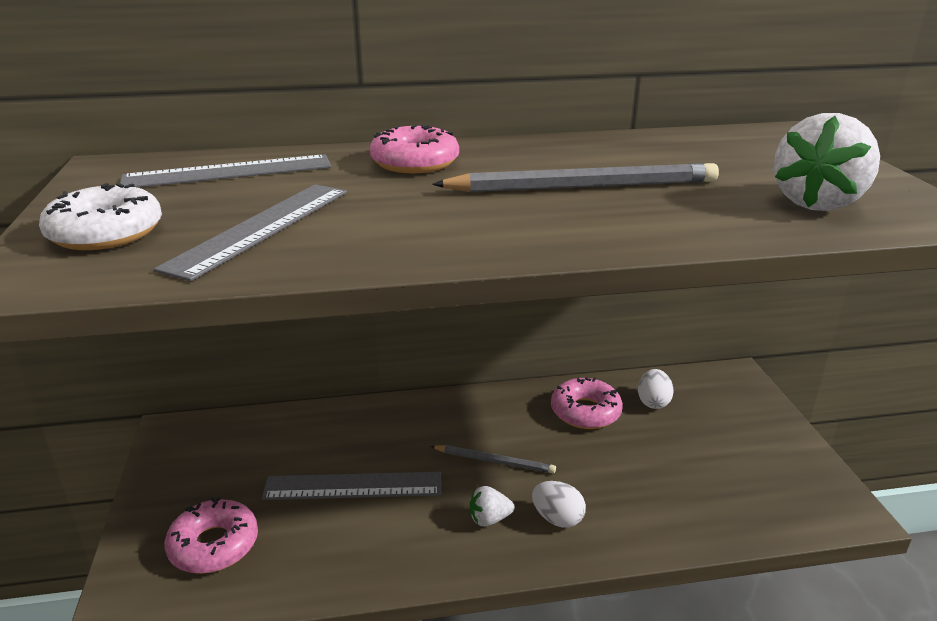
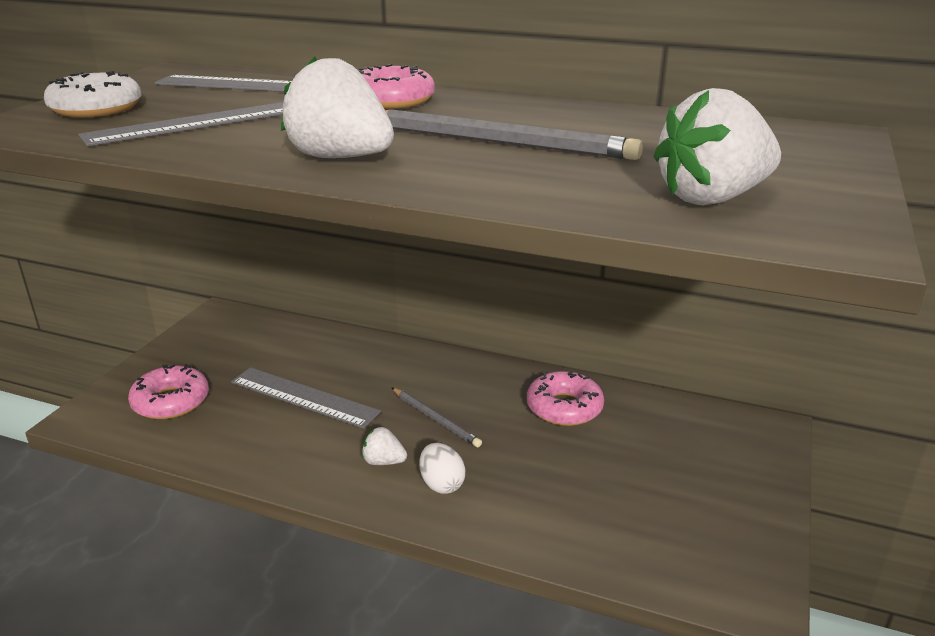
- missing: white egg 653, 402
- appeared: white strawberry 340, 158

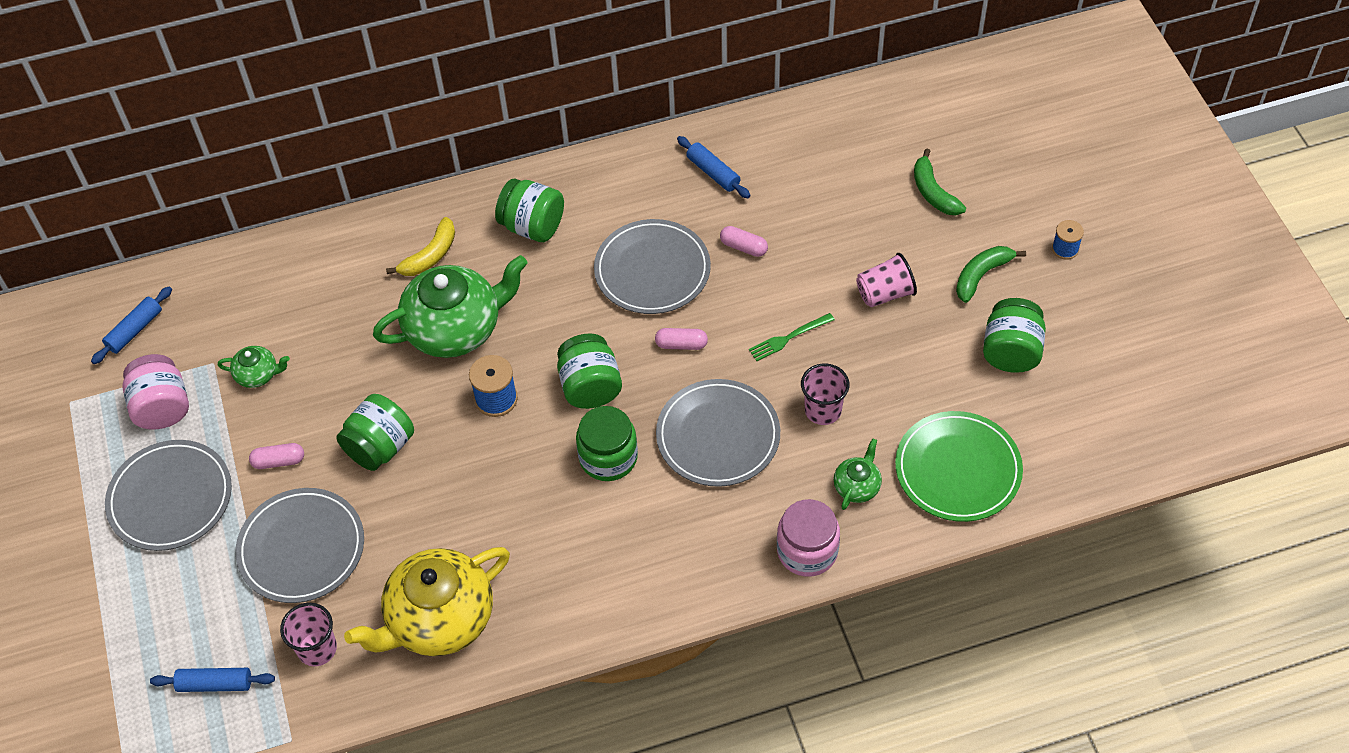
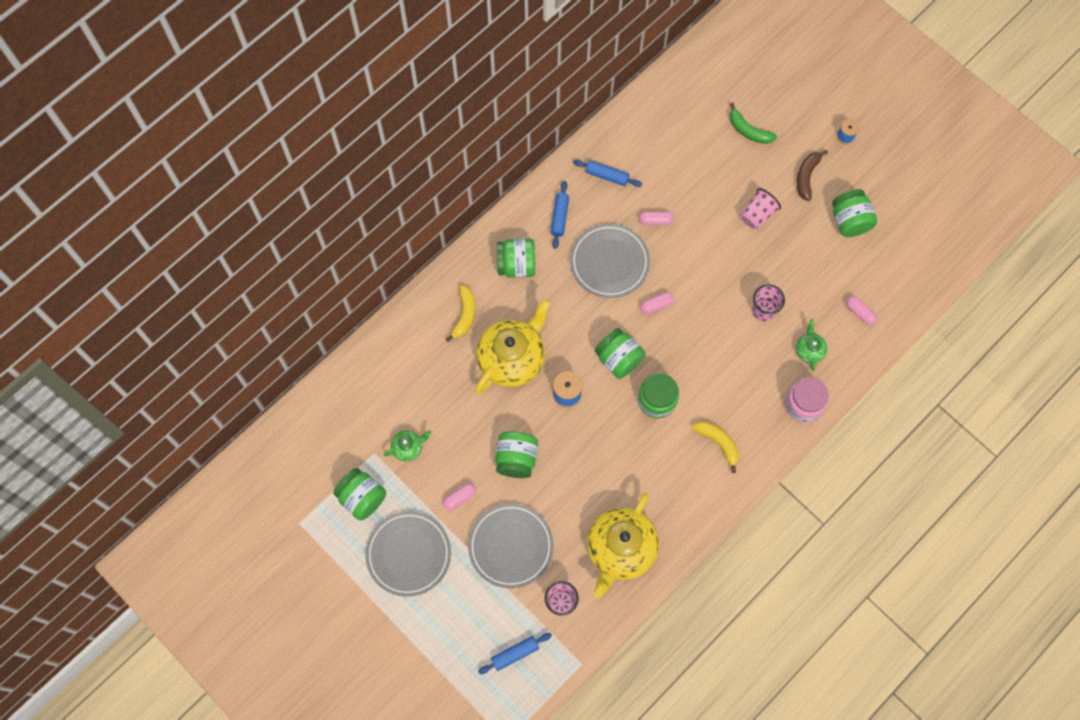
- missing: grey plate 718, 436
- missing: green fork 788, 338
- appeared: yellow banana 718, 443
- relocated: blue rolling pin 135, 330 to 559, 217
- exchanged: green plate 958, 469 to pink capsule 859, 312
- colour: pink jar 162, 407 to green jar 362, 498
- colour: green teapot 455, 328 to yellow teapot 512, 358
- colour: green banana 981, 275 to brown banana 807, 176

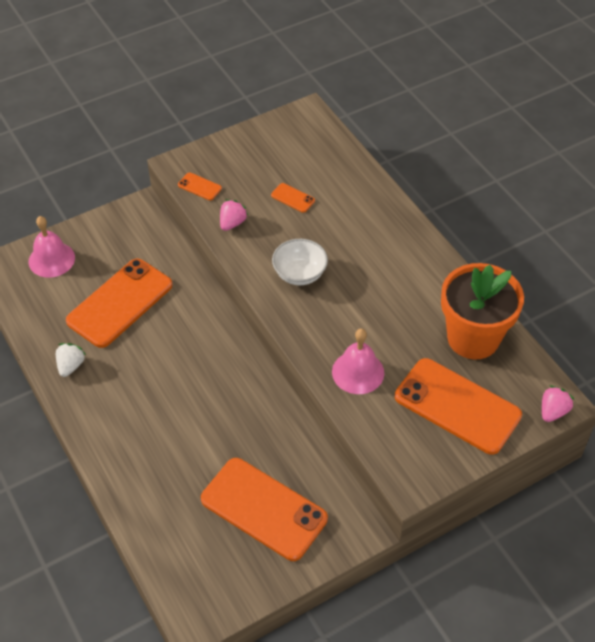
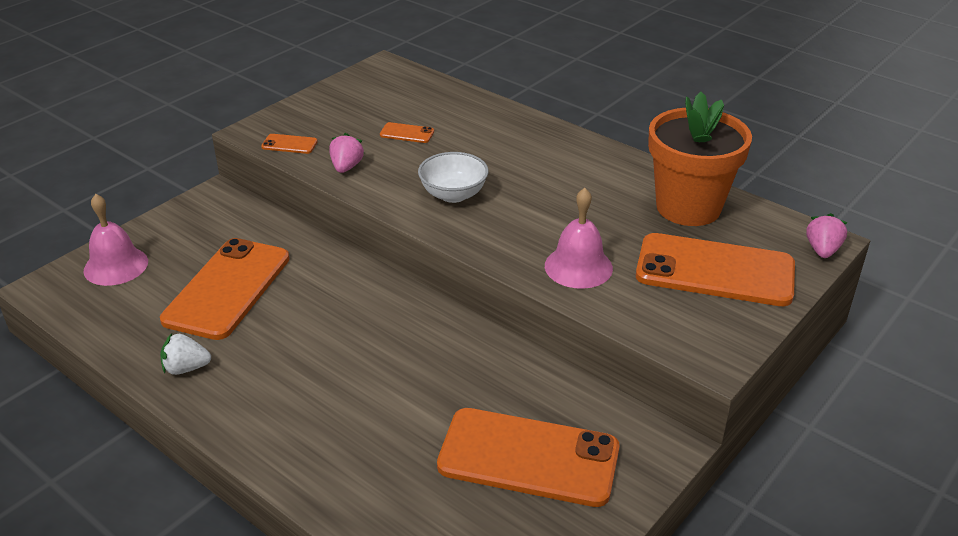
- spun: white strawberry 71, 366 = 186, 368 90 degrees counterclockwise

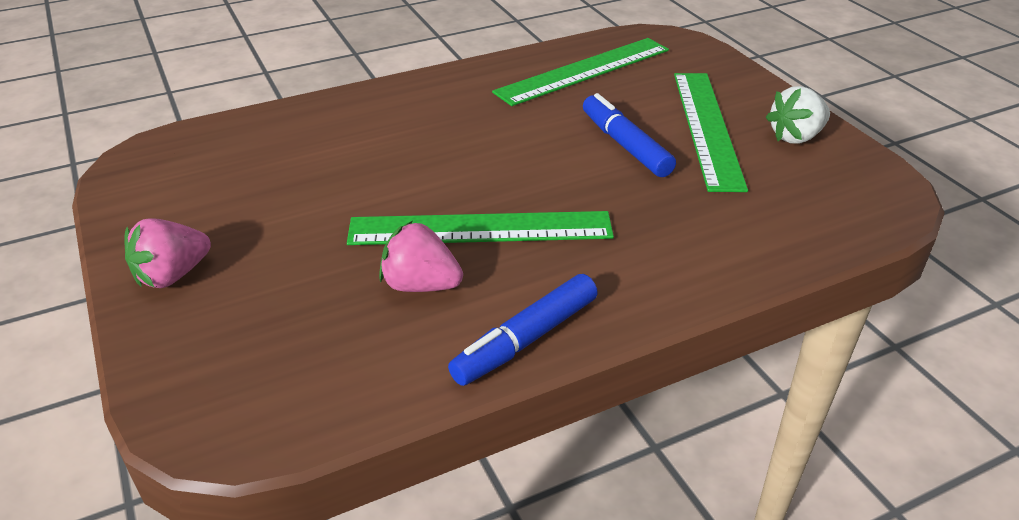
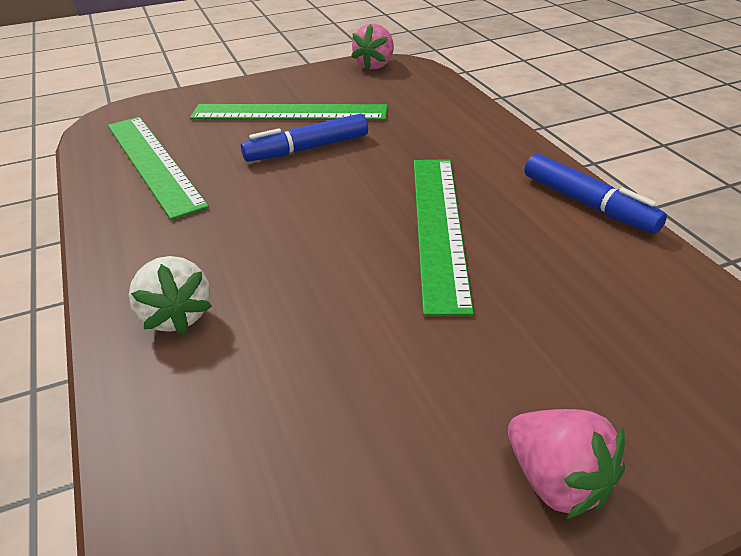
- relocated: pink strawberry 420, 285 to 375, 65
- relocated: white strawberry 796, 137 to 176, 316

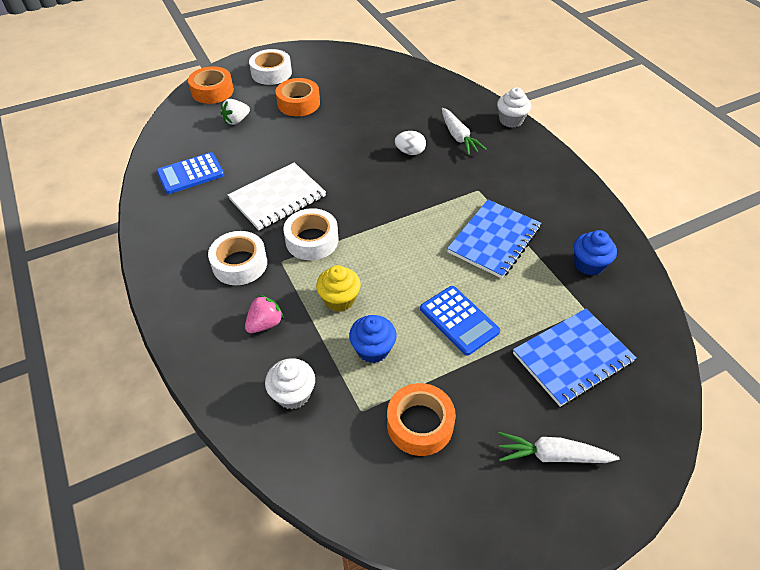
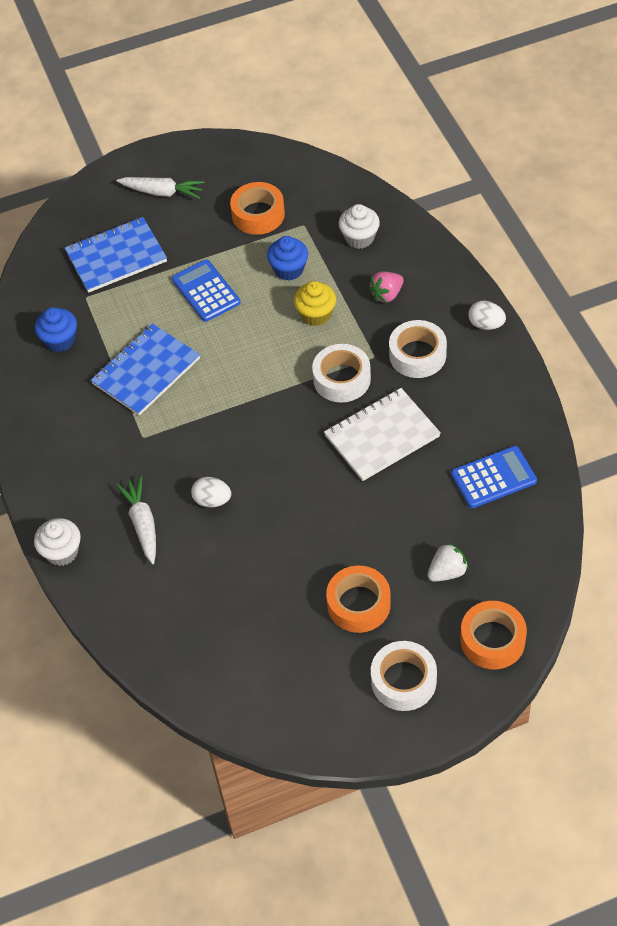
- appeared: white egg 486, 324

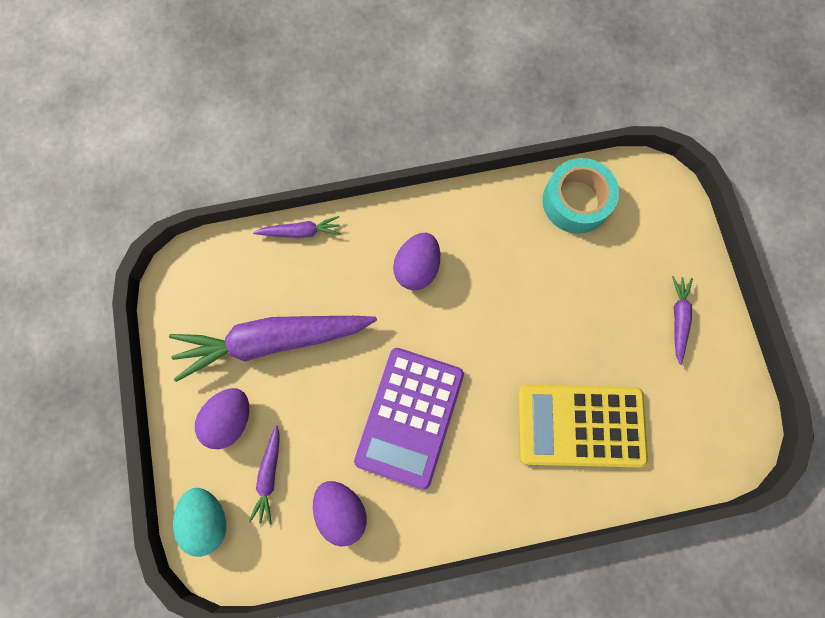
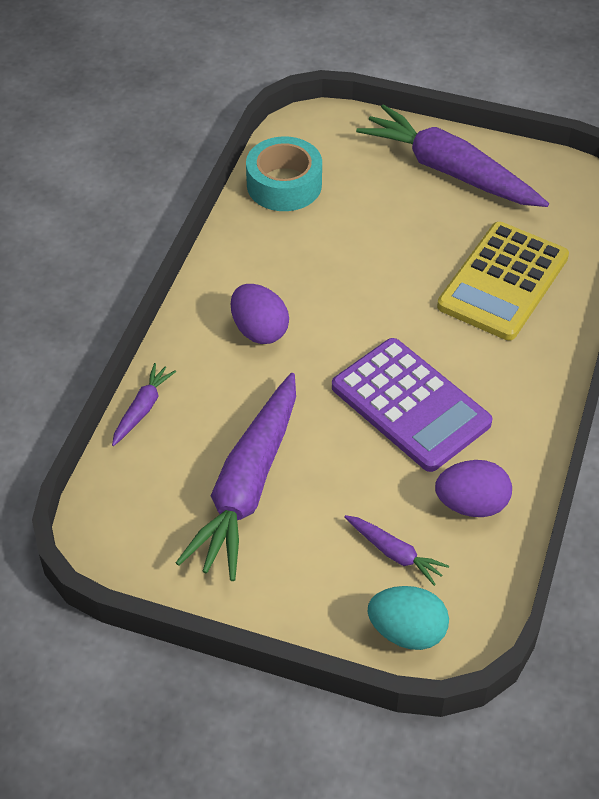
- missing: purple egg 230, 419
- size: purple carrot 678, 319 = 449, 171 x2.24

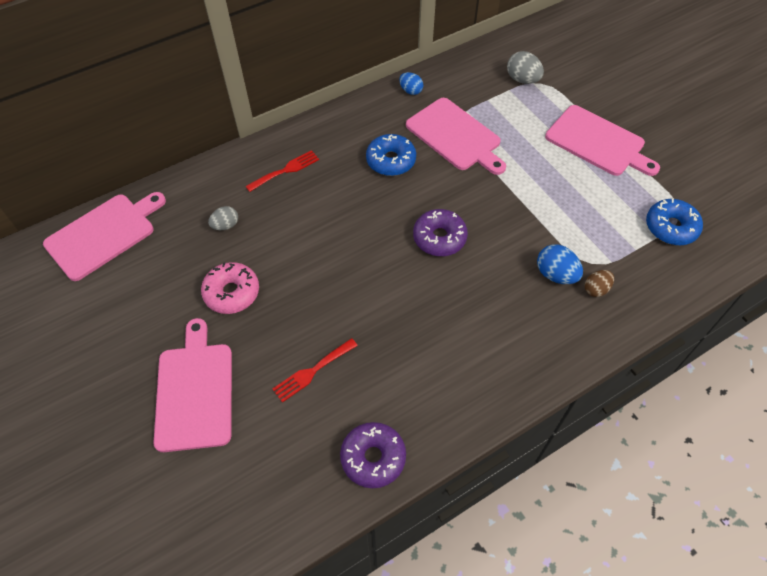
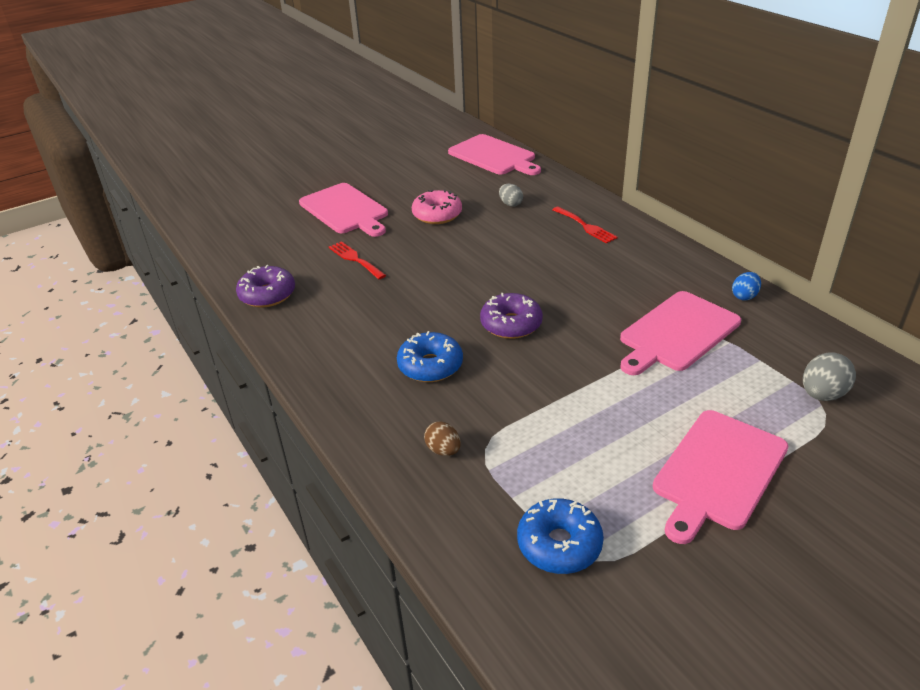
- missing: blue egg 555, 274
- relocated: blue donut 391, 161 to 430, 366
- spun: pink cutting board 195, 391 = 345, 210 60 degrees clockwise

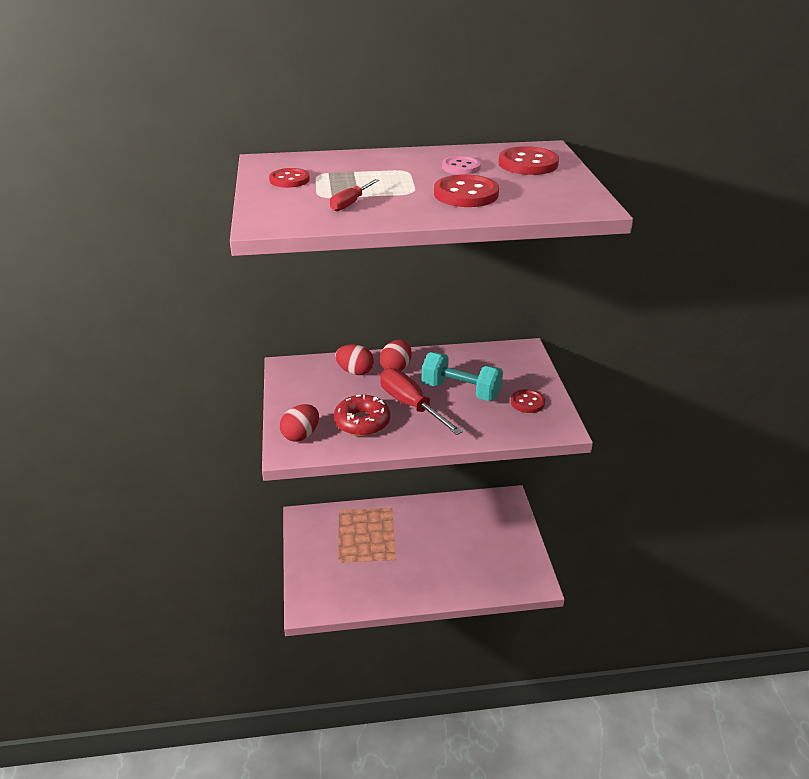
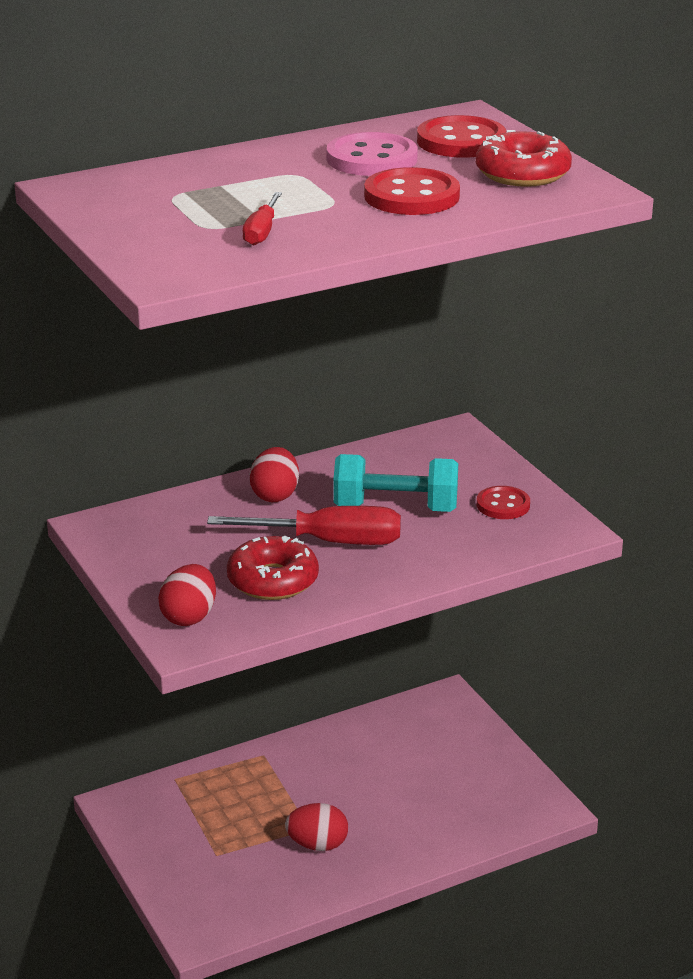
- missing: red button 289, 180
- appeared: red donut 522, 174
- relocated: red egg 355, 371 to 317, 845
- spun: red screwdriver 410, 405 = 331, 542 150 degrees clockwise
- size: pink button 461, 167 = 372, 159 x1.56

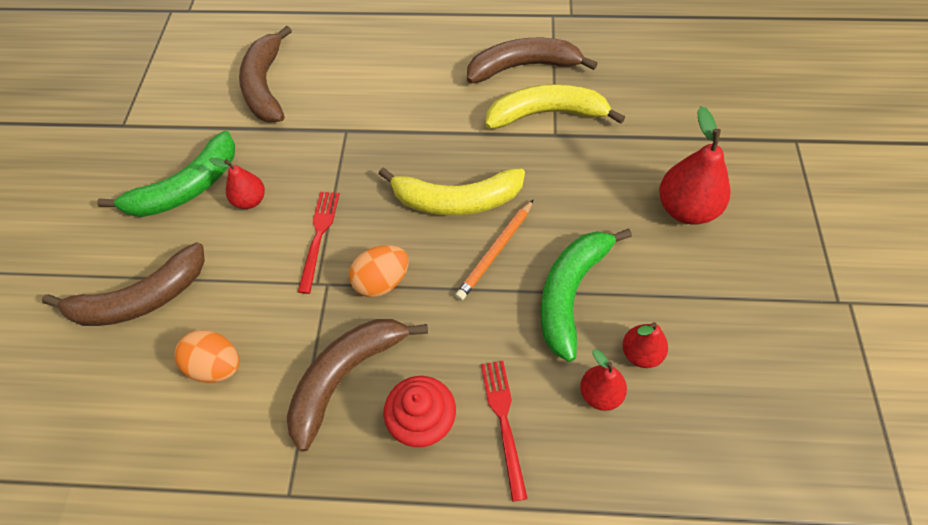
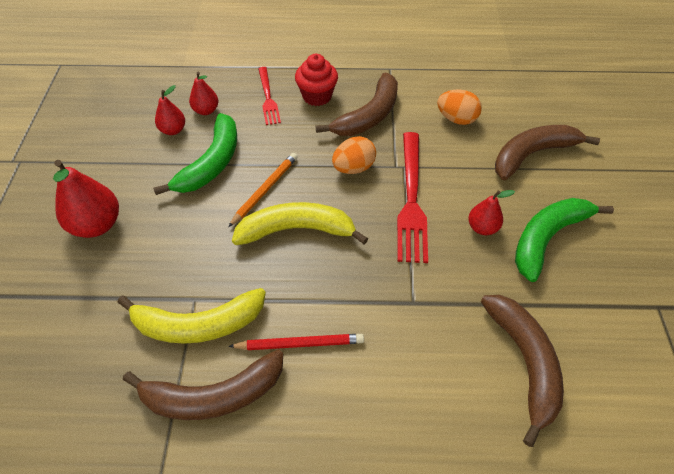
- appeared: red pencil 299, 344
- size: red fork 319, 237 = 411, 199 x1.67

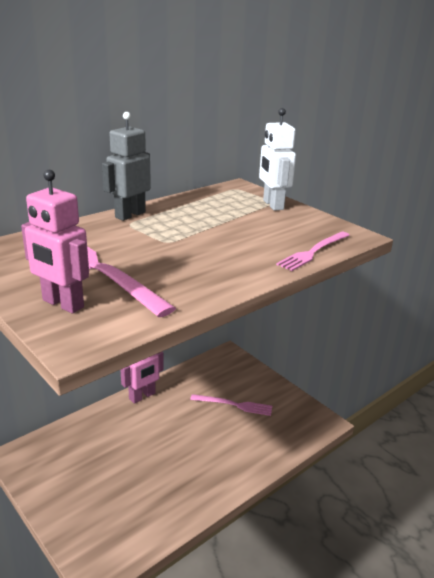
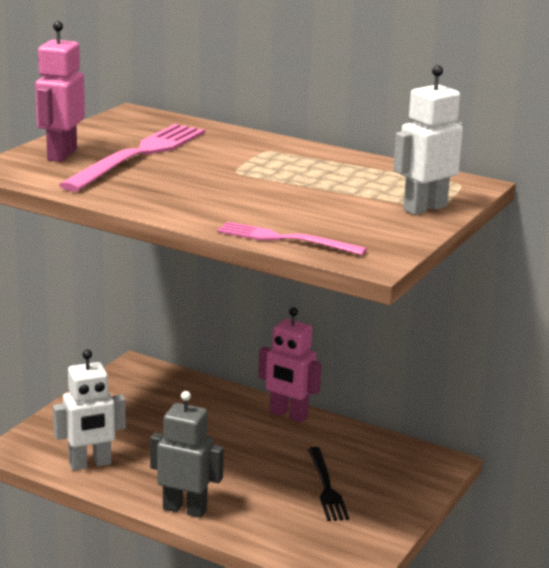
- appeared: white robot 90, 464
- relocated: grey robot 130, 215 to 185, 509
- colour: pink fork 233, 405 to black fork 326, 486

